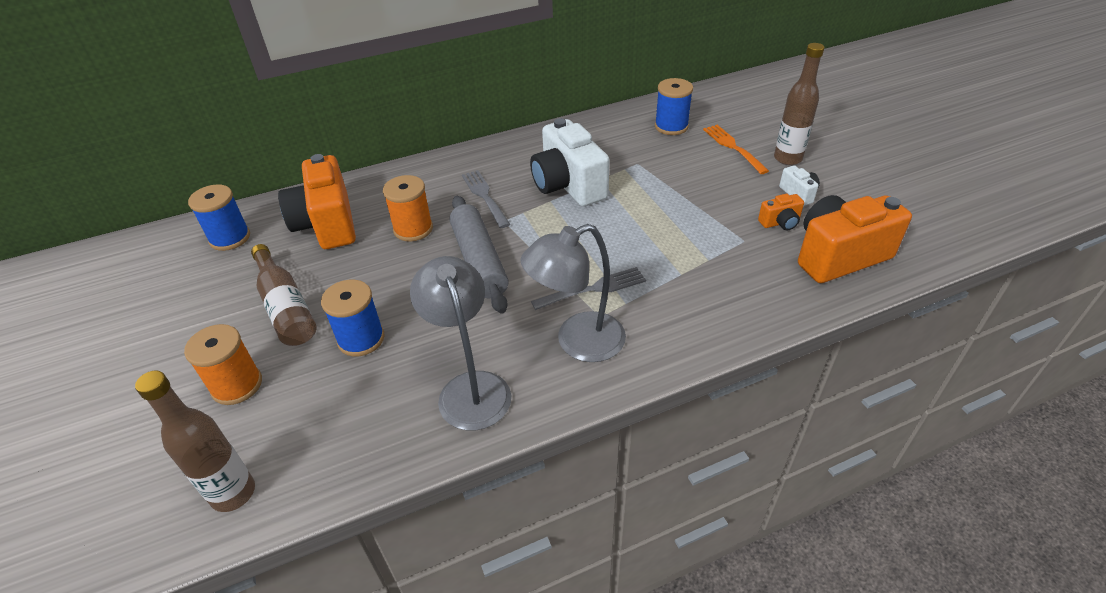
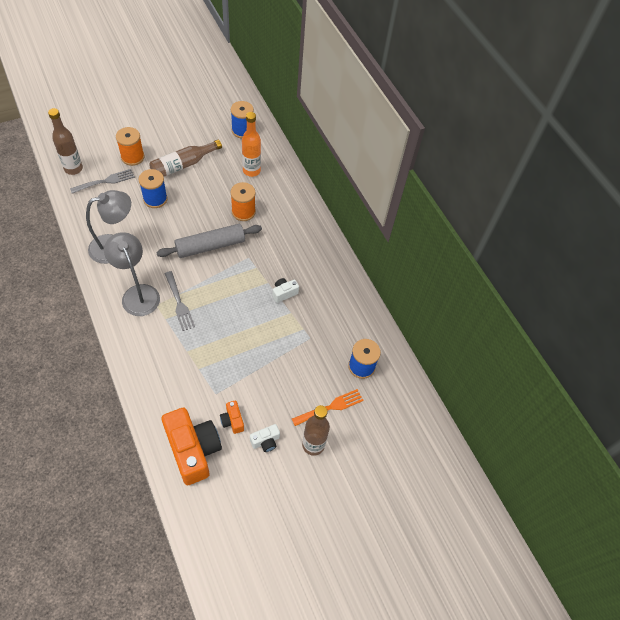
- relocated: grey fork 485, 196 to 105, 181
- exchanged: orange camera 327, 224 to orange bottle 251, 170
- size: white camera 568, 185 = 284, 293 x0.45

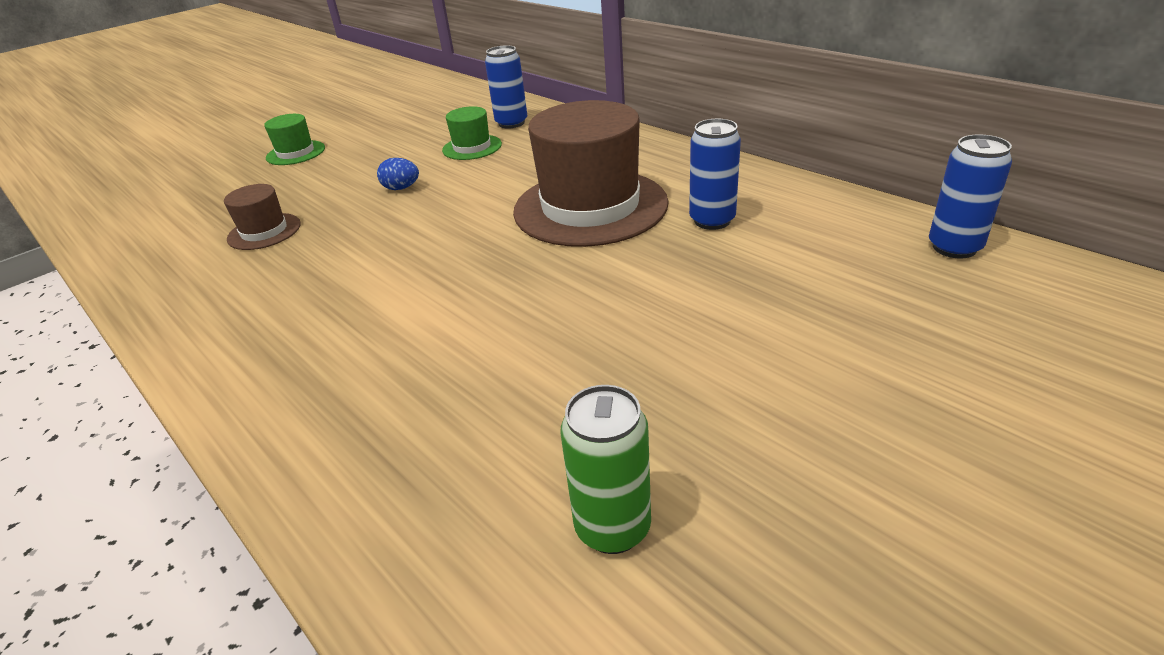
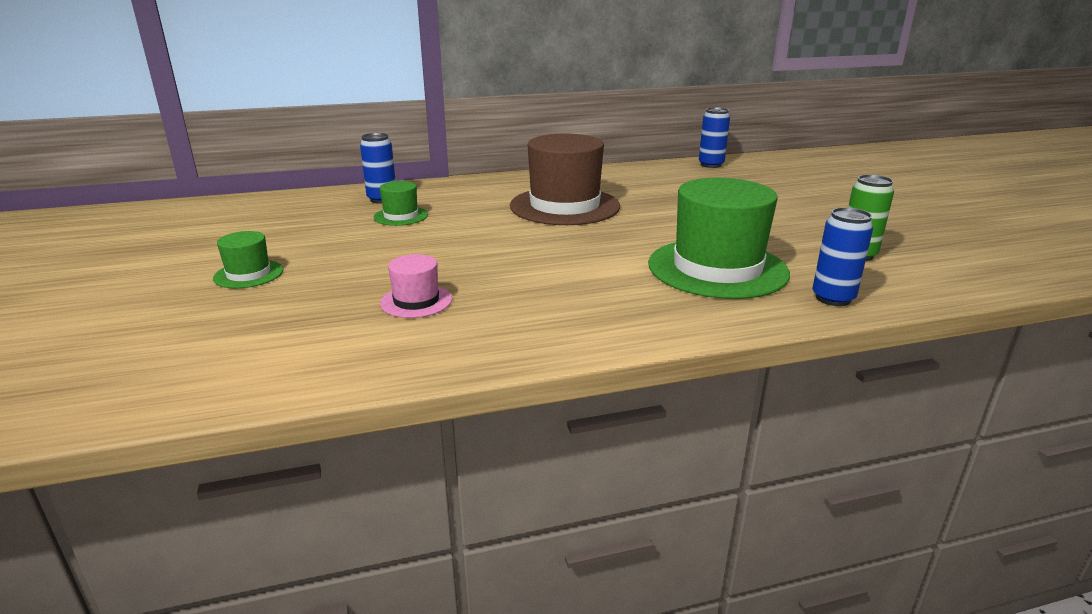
- missing: blue egg 401, 188
- appeared: green hat 717, 268
- relocated: blue can 712, 220 to 833, 298
- colour: brown hat 264, 231 to pink hat 416, 301

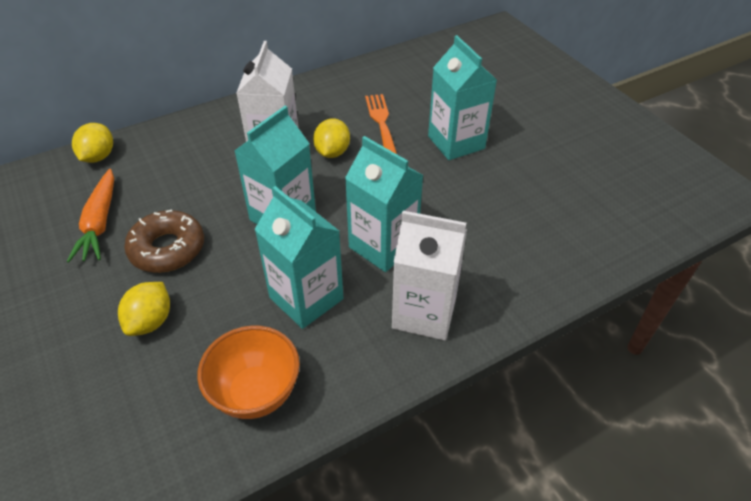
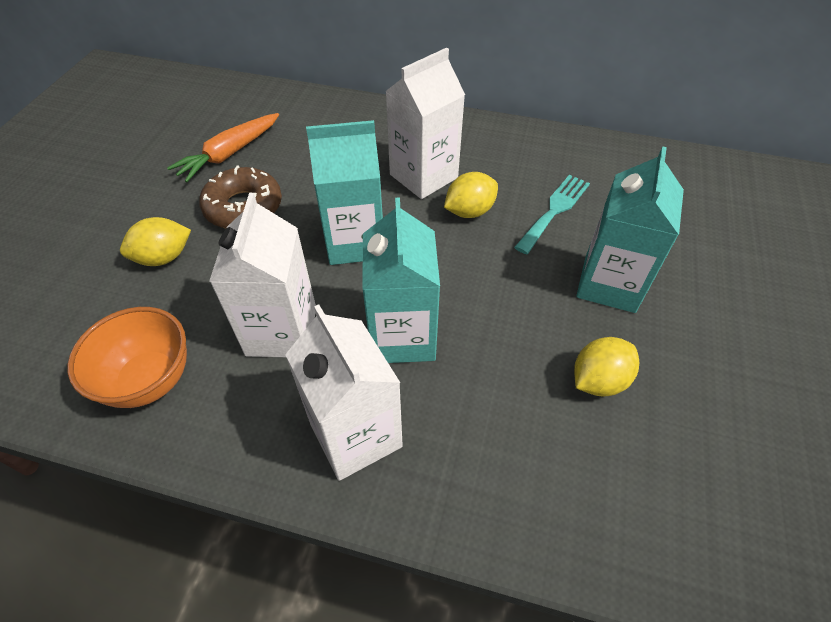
- relocated: yellow lemon 98, 157 to 598, 380
- colour: turquoise carton 306, 298 to white carton 281, 331
- colour: orange fork 381, 121 to turquoise fork 554, 210

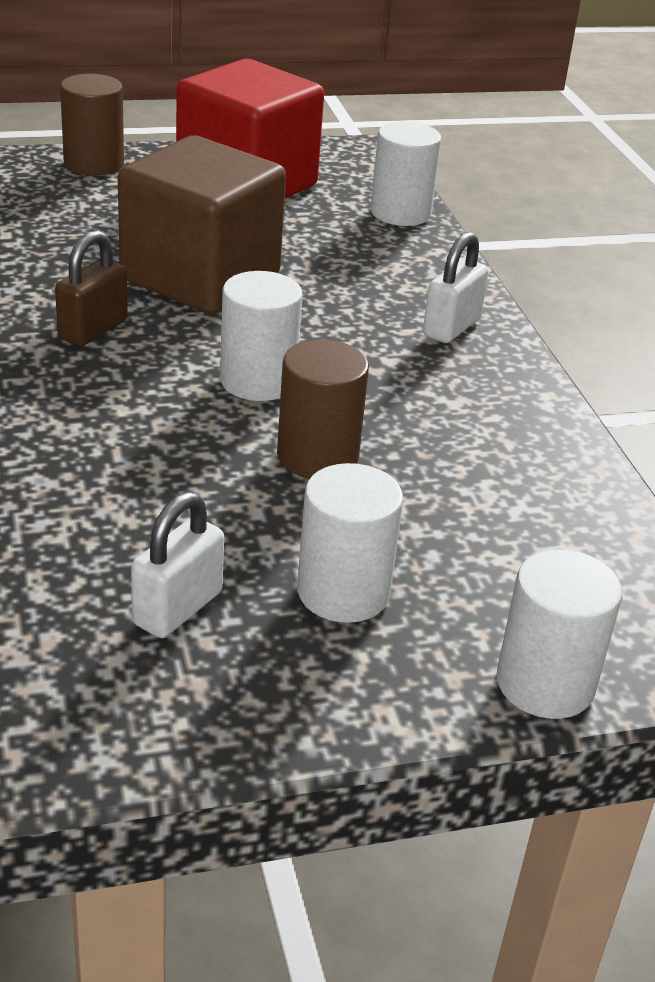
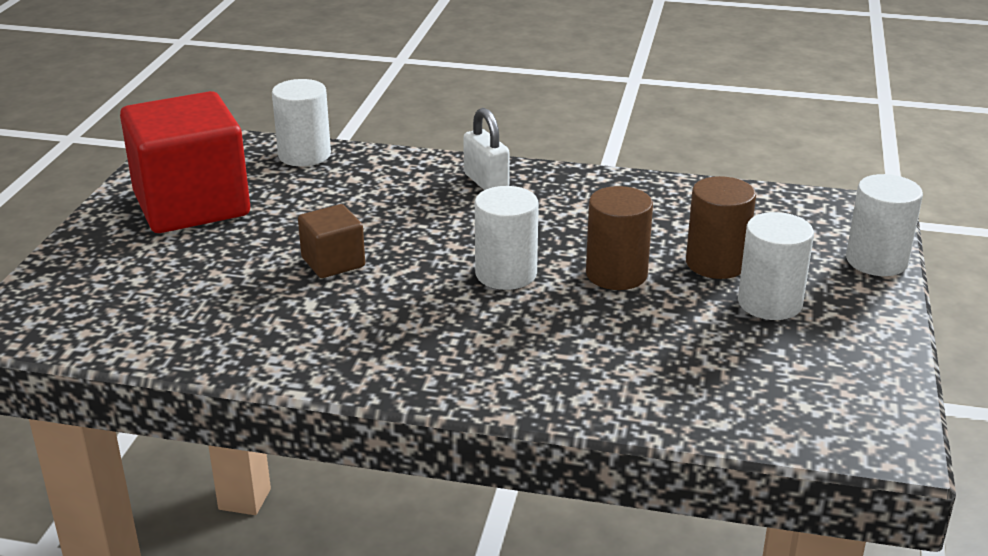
- missing: brown padlock 93, 330
- missing: white padlock 178, 608
- relocated: brown cylinder 94, 163 to 716, 263
- size: brown cube 200, 277 = 333, 262 x0.47

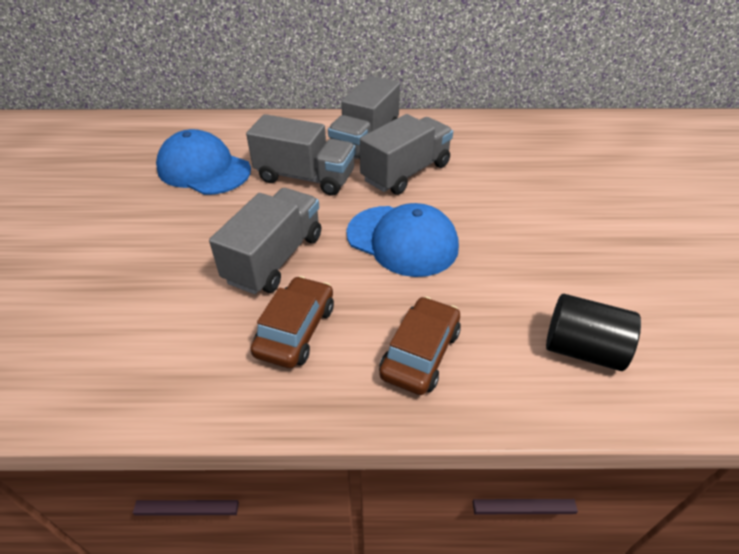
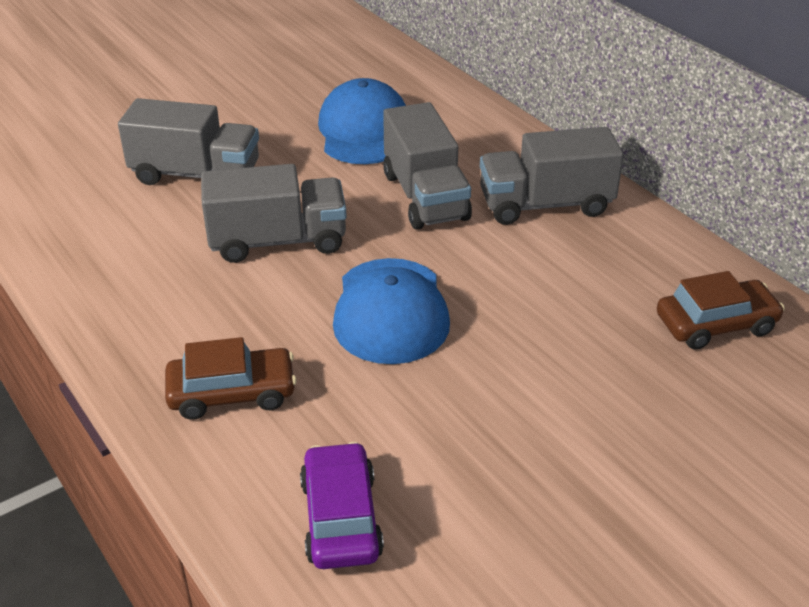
- relocated: brown car 295, 330 to 715, 324
- relocated: grey truck 406, 172 to 196, 174
- exchanged: black cylinder 582, 349 to purple car 340, 518

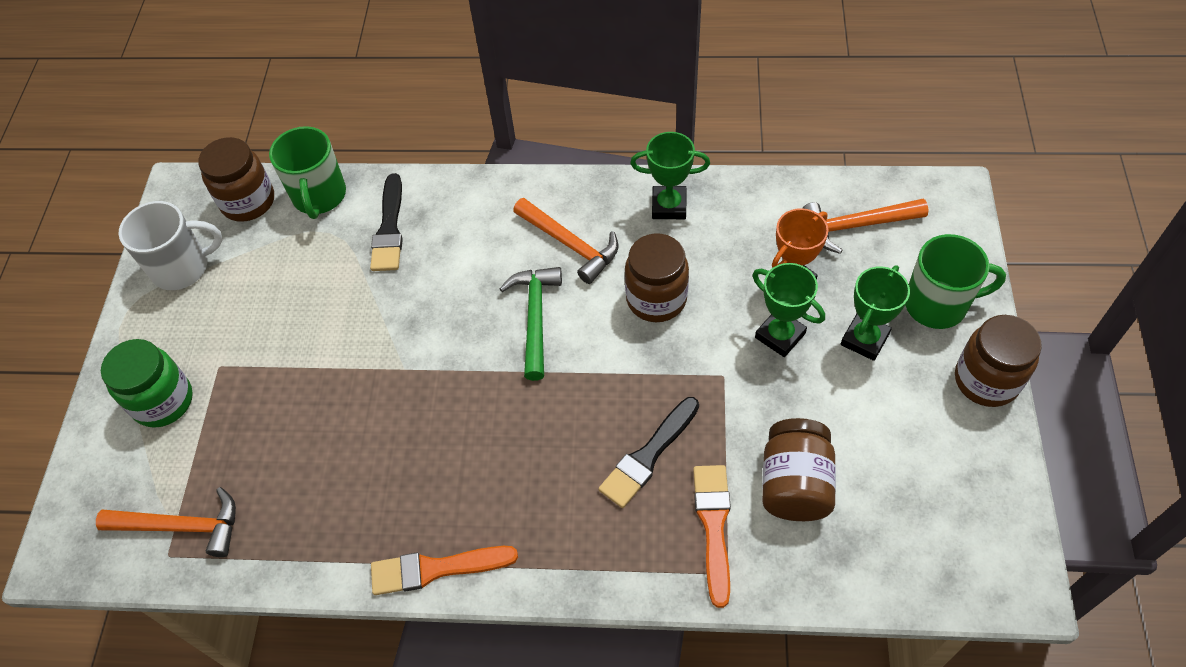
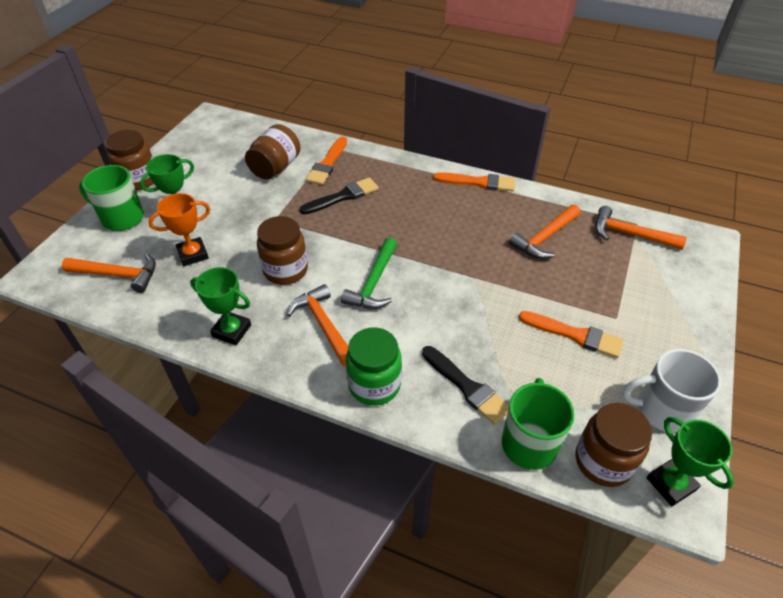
- appeared: orange hammer 545, 238
- appeared: orange brush 574, 335
- relocated: green jar 163, 401 to 374, 385
- relocated: green trophy 780, 335 to 671, 484
- spun: black brush 389, 228 = 466, 386 120 degrees clockwise

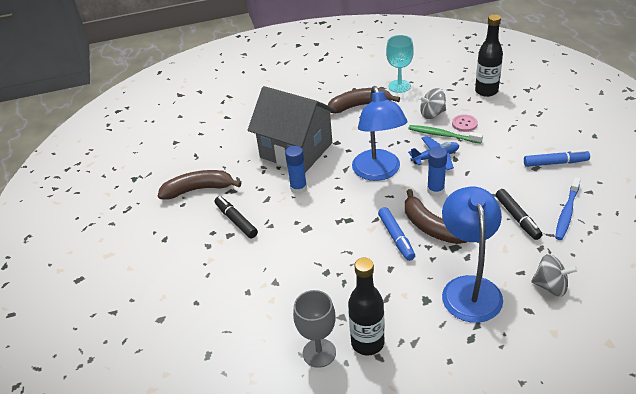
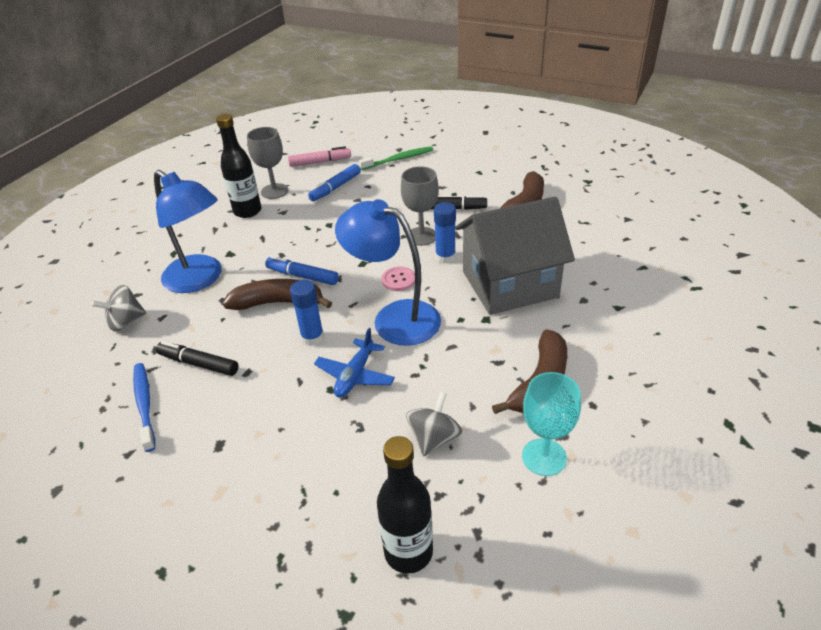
- appeared: pink marker 320, 162
- appeared: grey goblet 421, 236
- relocated: green toothbrush 442, 135 to 399, 159
- relocated: pink button 464, 124 to 398, 280
- relocated: blue marker 555, 163 to 335, 187

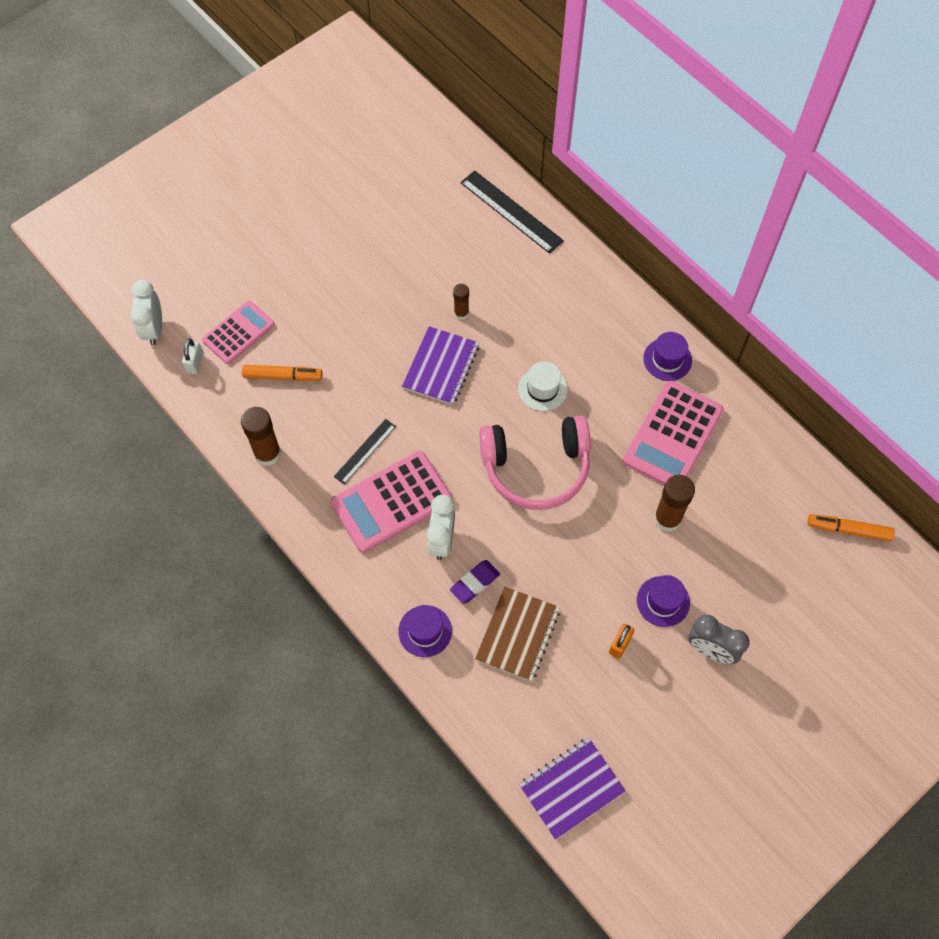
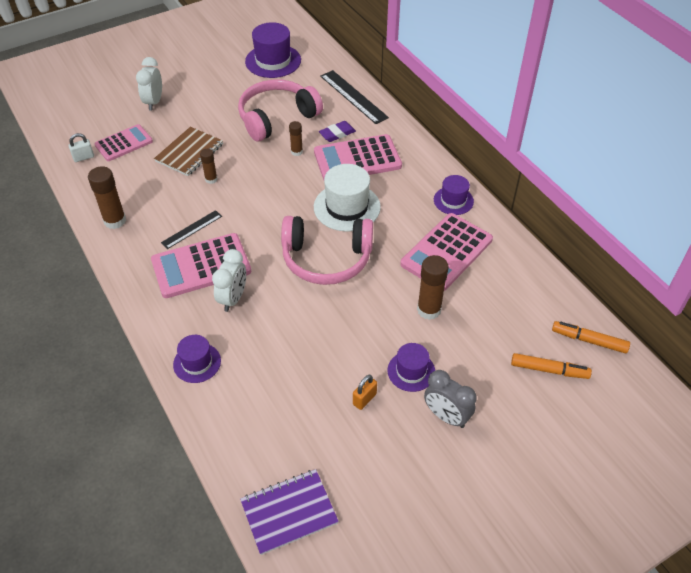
- missing: purple notebook 441, 367
- appeared: brown glue stick 211, 179
- appeared: pink headphones 276, 118
- appeared: purple hat 273, 61
- appeared: pink calculator 357, 159
- relocated: white clock 154, 329 to 154, 102
- relocated: orange marker 283, 376 to 549, 370
- relocated: purple eraser 475, 583 to 337, 134
- relocated: brown notebook 518, 634 to 189, 153
- spun: white padlock 195, 363 = 83, 157 45 degrees clockwise
- size: white hat 542, 389 = 347, 207 x1.66

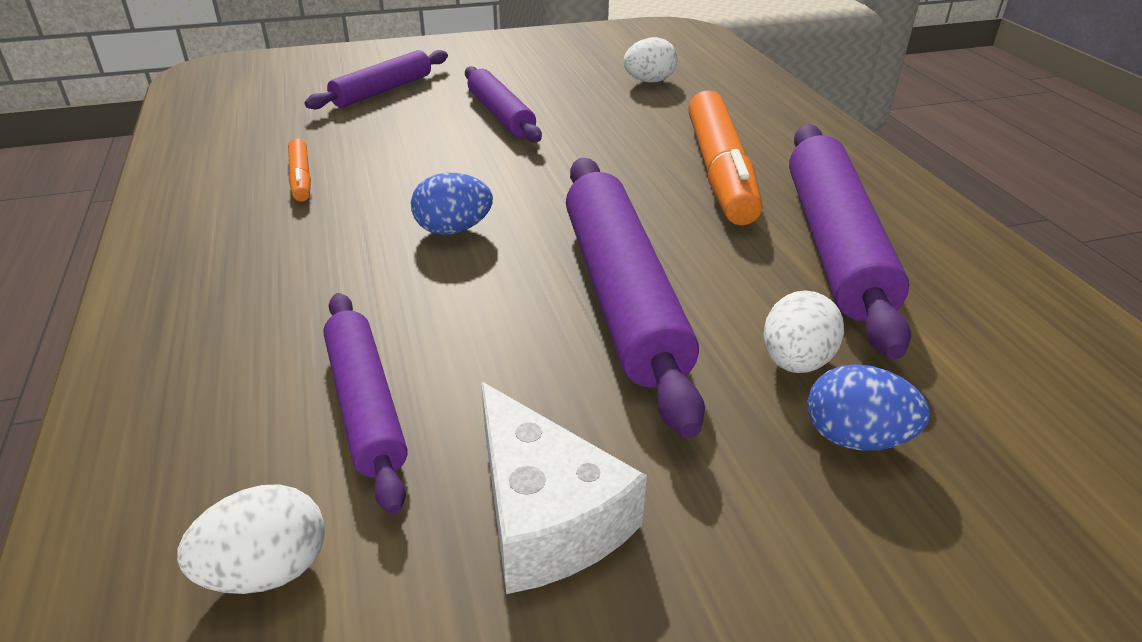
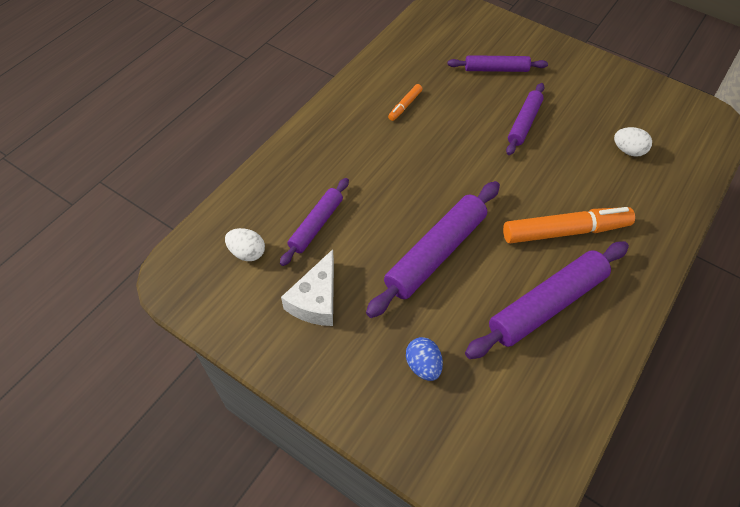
- missing: blue egg 453, 230
- missing: white egg 795, 362
- spun: orange marker 719, 172 = 565, 231 150 degrees counterclockwise

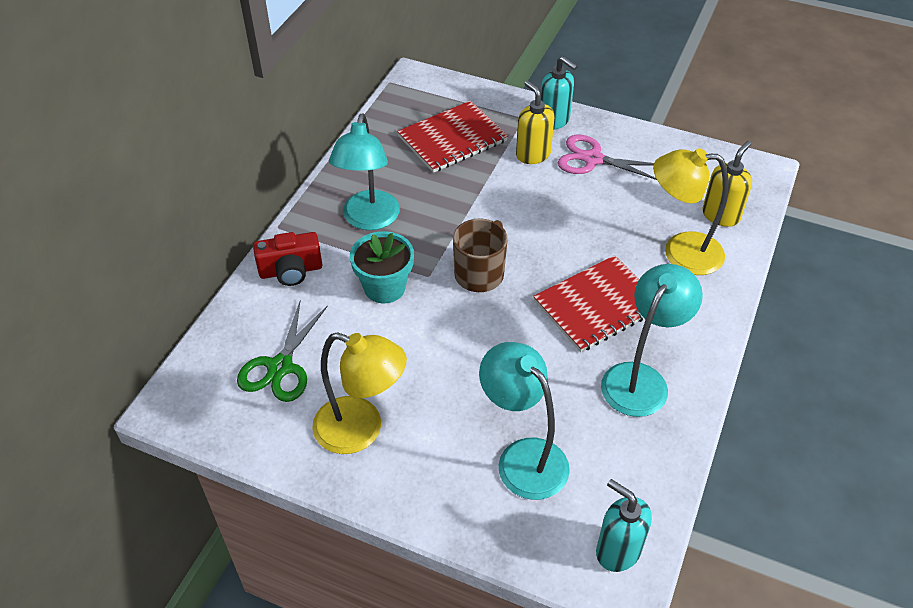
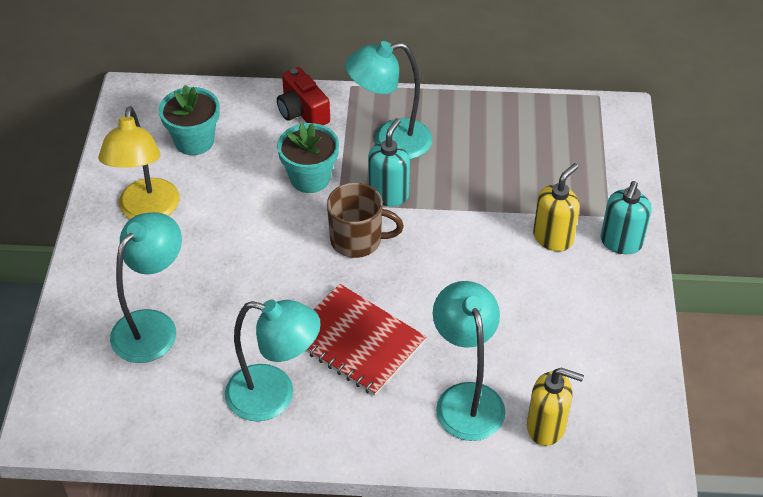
- missing: red notebook 452, 139
- missing: pink scissors 593, 159
- relocated: turquoise soap dispenser 617, 550 to 388, 194
- exchanged: green scissors 280, 367 to turquoise flower pot 194, 141
- colour: yellow lamp 680, 252 to turquoise lamp 466, 398

